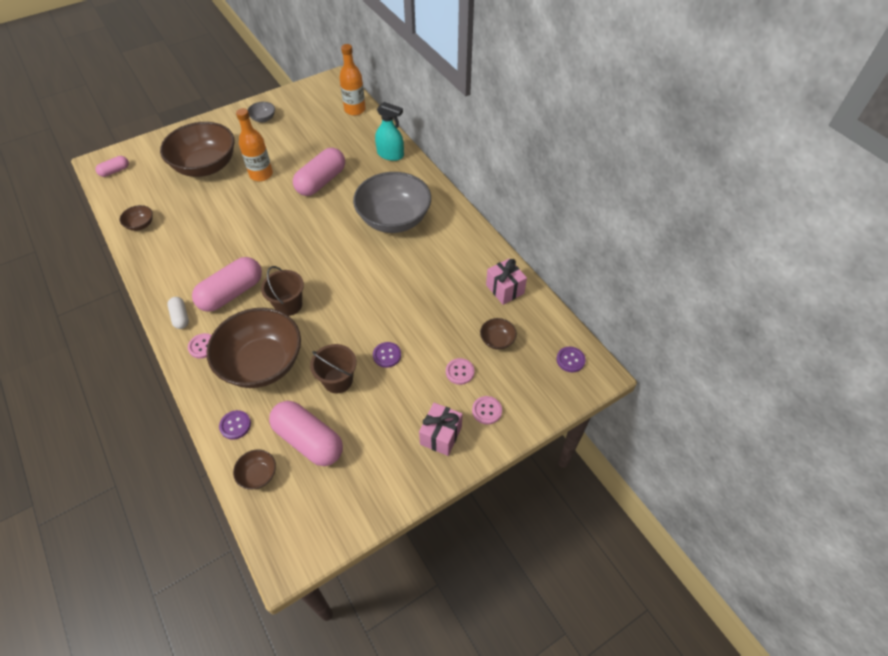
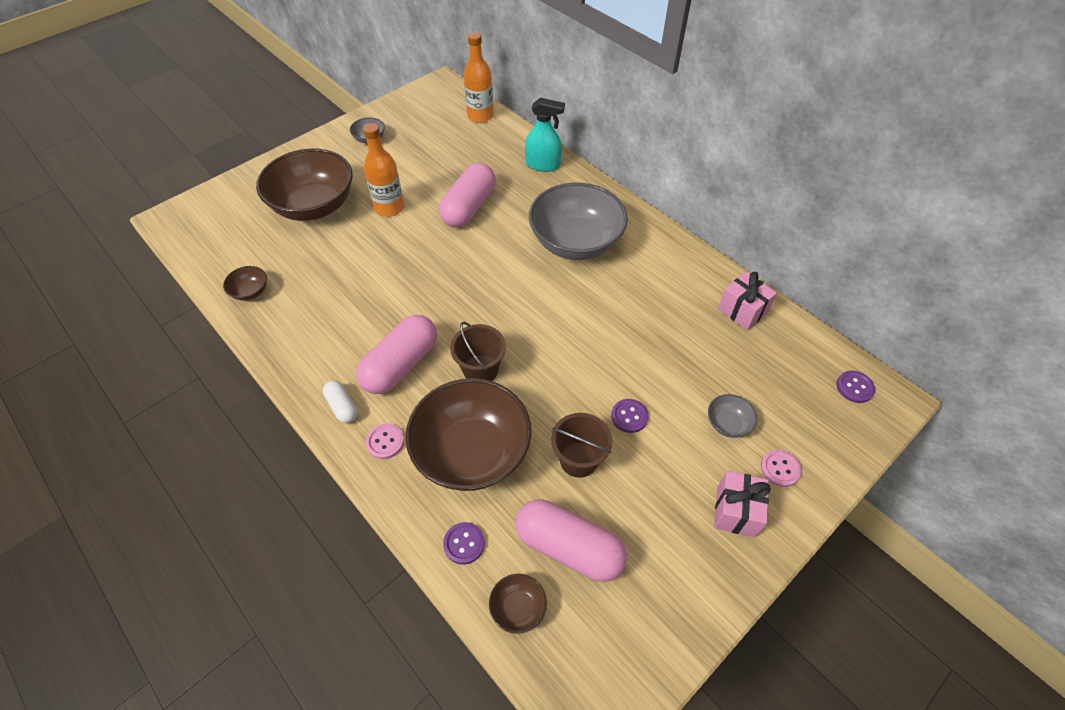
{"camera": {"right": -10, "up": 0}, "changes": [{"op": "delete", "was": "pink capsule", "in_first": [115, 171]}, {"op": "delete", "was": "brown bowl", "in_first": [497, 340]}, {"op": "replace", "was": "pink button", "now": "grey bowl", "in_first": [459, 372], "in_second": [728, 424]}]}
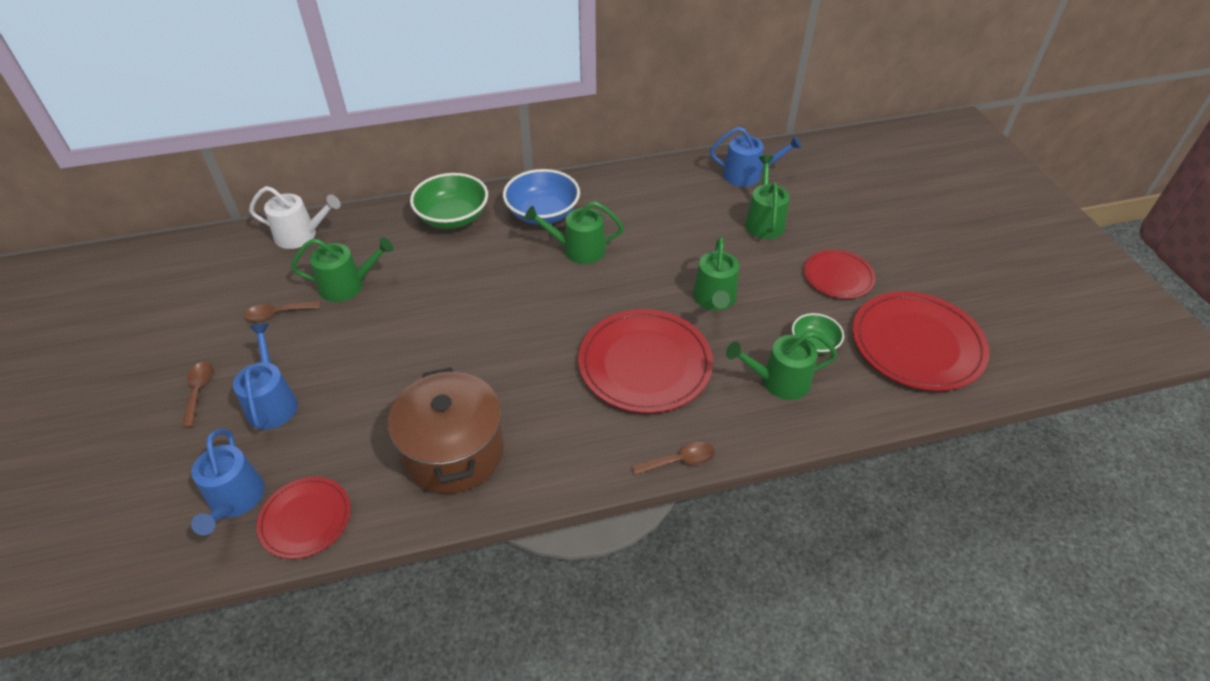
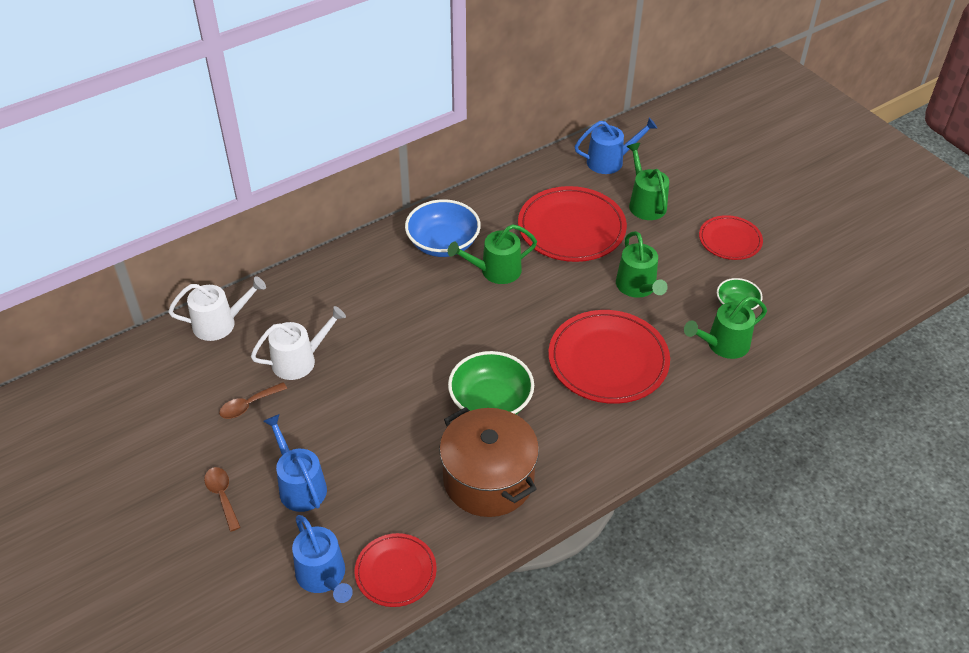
{"camera": {"right": -20, "up": 0}, "changes": [{"op": "delete", "was": "brown spoon", "in_first": [680, 460]}, {"op": "move", "was": "green bowl", "in_first": [453, 217], "in_second": [490, 402]}, {"op": "move", "was": "red plate", "in_first": [917, 344], "in_second": [571, 228]}, {"op": "recolor", "was": "green watering can", "now": "white watering can", "in_first": [347, 285], "in_second": [299, 360]}]}
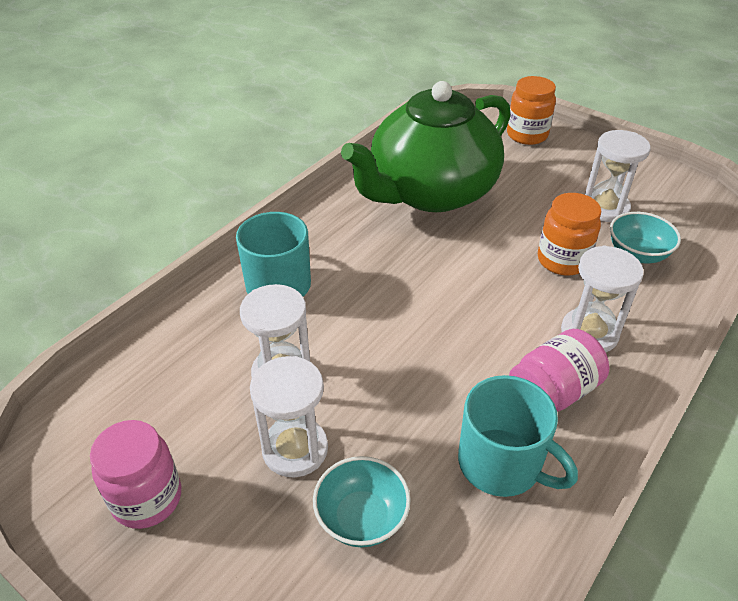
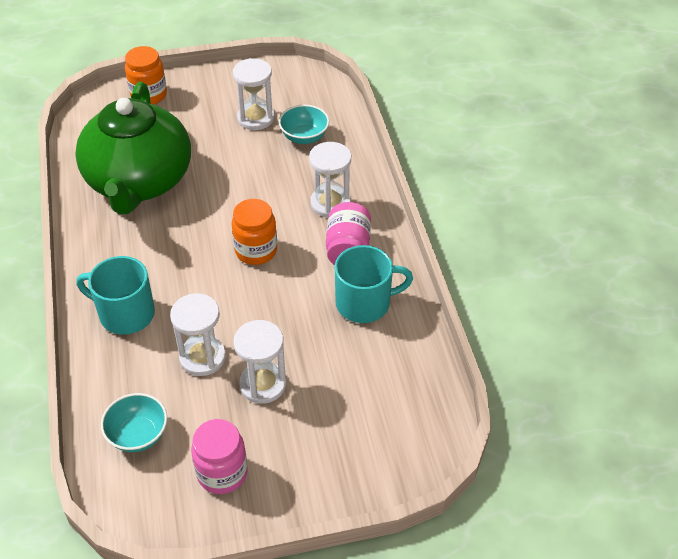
{"camera": {"right": -50, "up": 5}, "changes": [{"op": "move", "was": "turquoise bowl", "in_first": [361, 518], "in_second": [138, 435]}, {"op": "move", "was": "orange jar", "in_first": [562, 260], "in_second": [256, 251]}]}
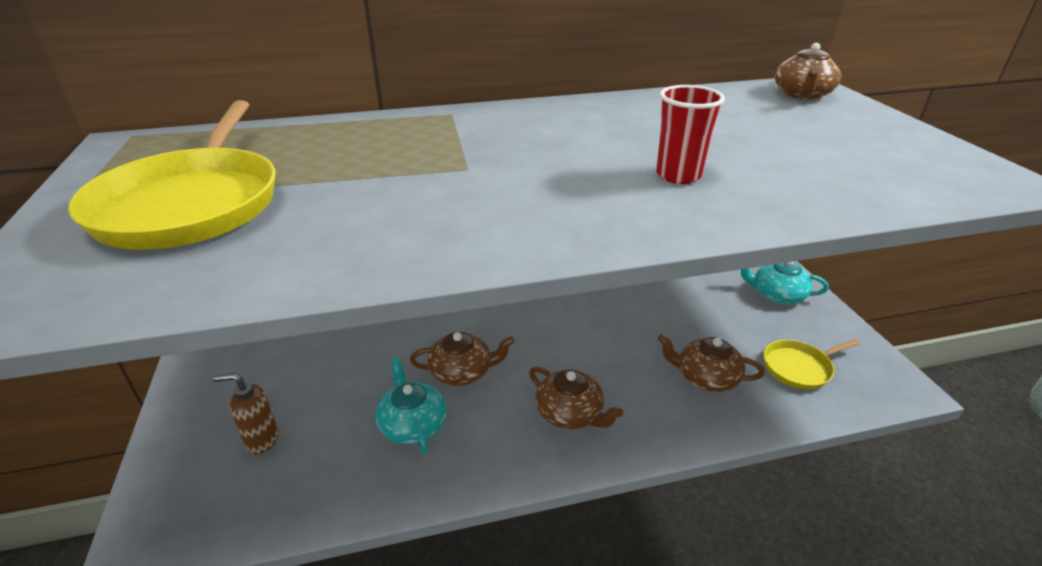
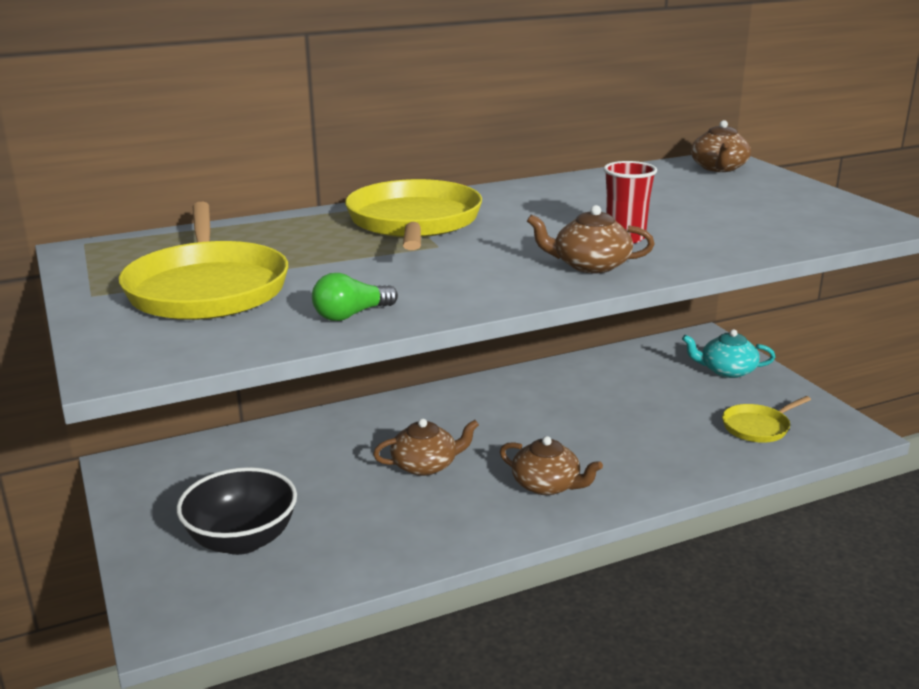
{"camera": {"right": -10, "up": -10}, "changes": [{"op": "delete", "was": "turquoise teapot", "in_first": [413, 424]}, {"op": "insert", "now": "green light bulb", "in_second": [351, 315]}, {"op": "insert", "now": "yellow pan", "in_second": [414, 222]}, {"op": "move", "was": "brown teapot", "in_first": [706, 377], "in_second": [590, 265]}, {"op": "replace", "was": "brown soap dispenser", "now": "black bowl", "in_first": [262, 440], "in_second": [242, 540]}]}
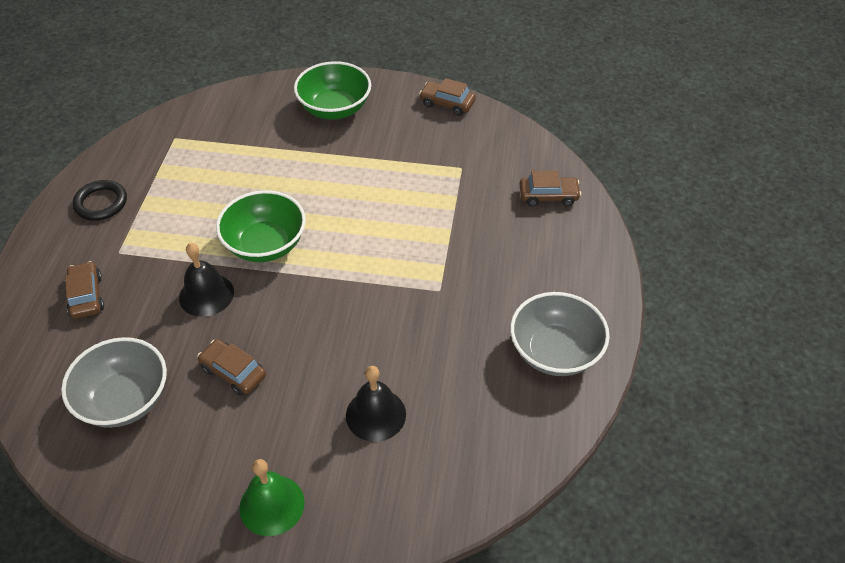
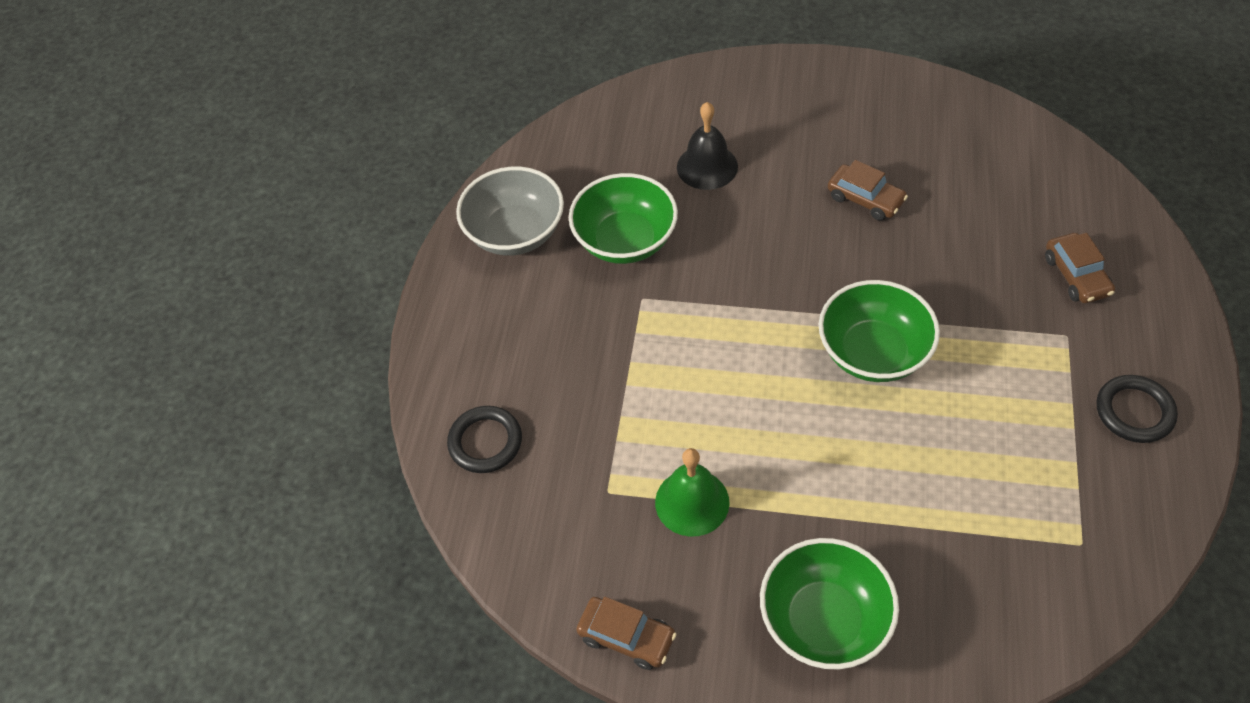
{"camera": {"right": -175, "up": 5}, "changes": [{"op": "delete", "was": "grey bowl", "in_first": [124, 400]}, {"op": "delete", "was": "black bell", "in_first": [206, 294]}, {"op": "insert", "now": "green bowl", "in_second": [625, 240]}, {"op": "move", "was": "green bell", "in_first": [272, 505], "in_second": [692, 502]}, {"op": "replace", "was": "brown car", "now": "black ring", "in_first": [548, 196], "in_second": [485, 442]}]}
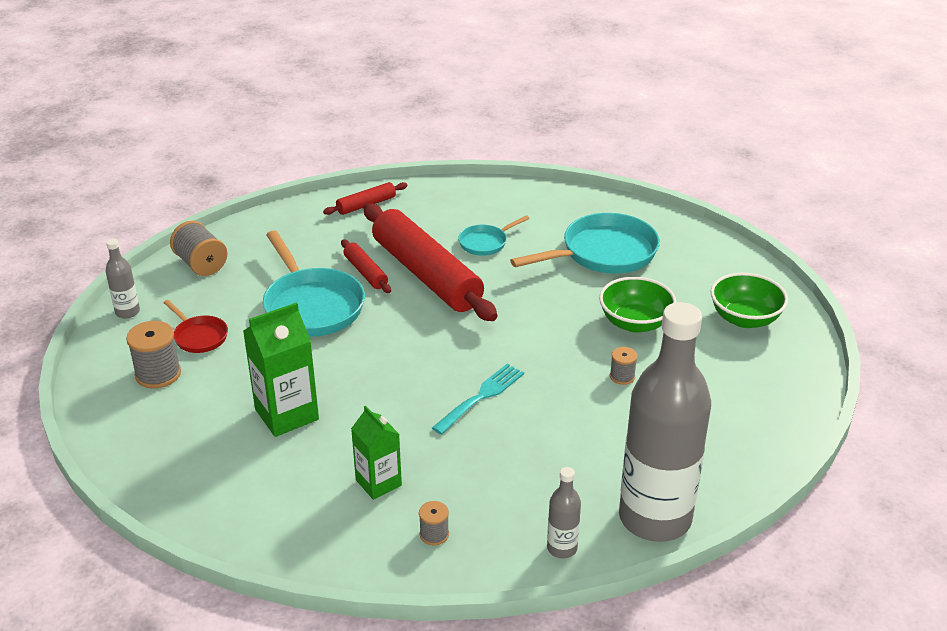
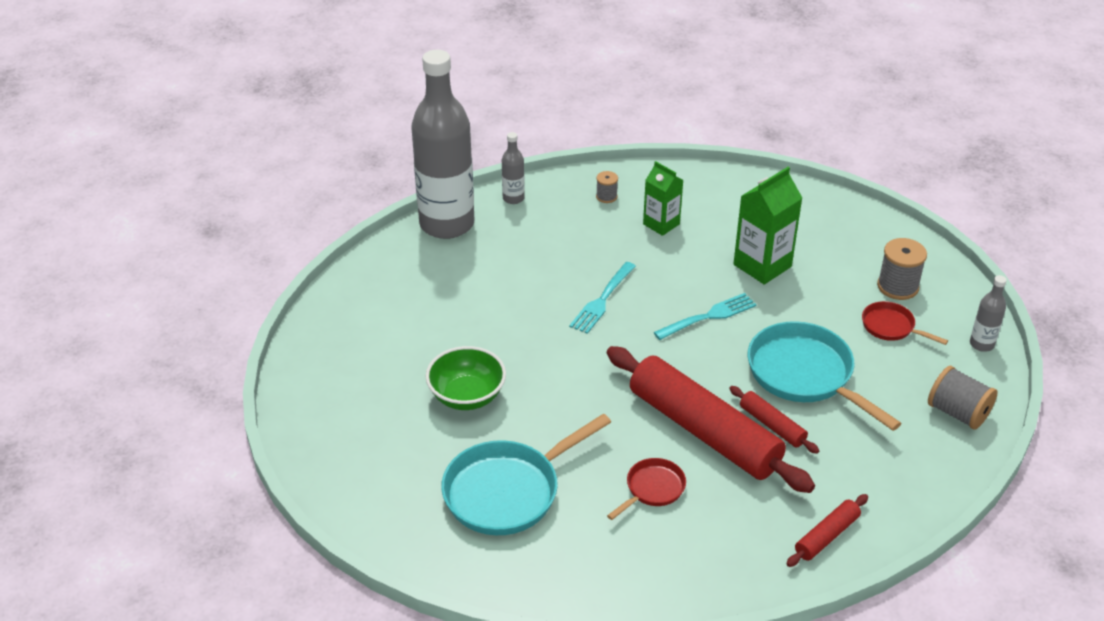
{"camera": {"right": 170, "up": 5}, "changes": [{"op": "delete", "was": "grey spool", "in_first": [622, 376]}, {"op": "delete", "was": "green bowl", "in_first": [745, 319]}, {"op": "insert", "now": "turquoise fork", "in_second": [709, 316]}, {"op": "recolor", "was": "turquoise pan", "now": "red pan", "in_first": [485, 243], "in_second": [652, 489]}]}
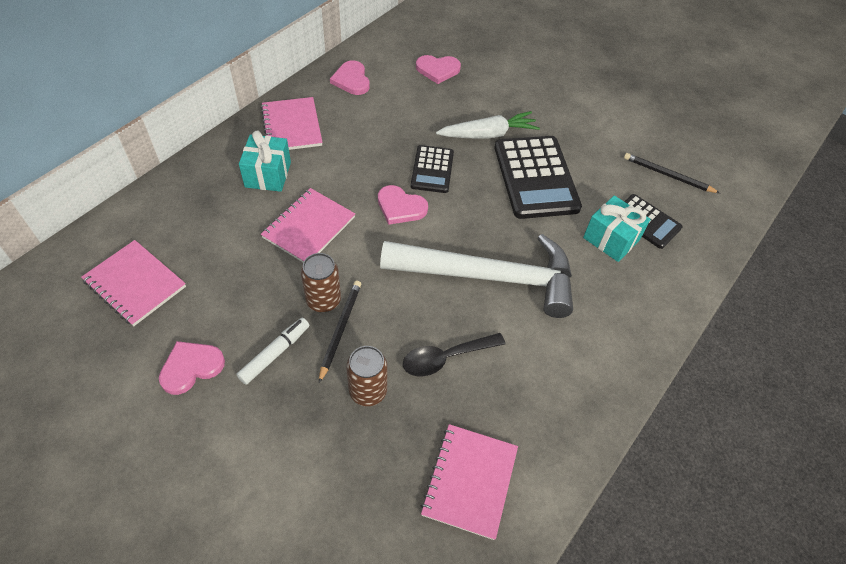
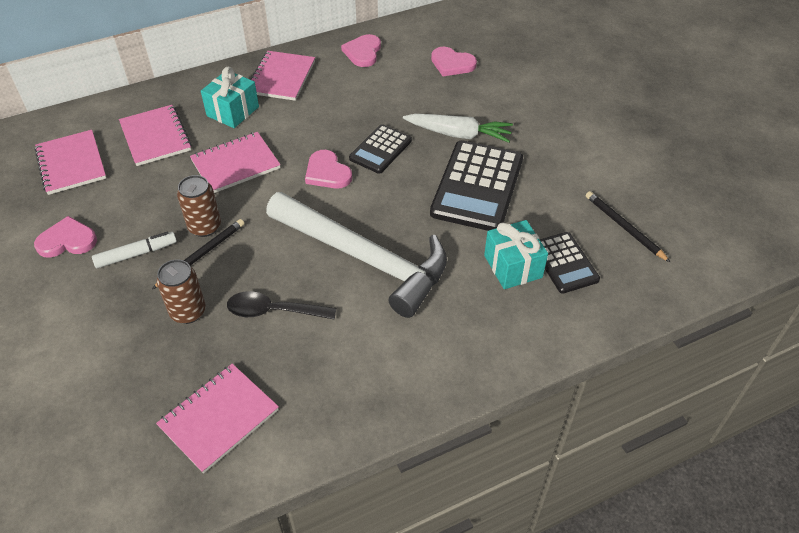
{"camera": {"right": 30, "up": -5}, "changes": [{"op": "insert", "now": "pink notebook", "in_second": [155, 137]}]}
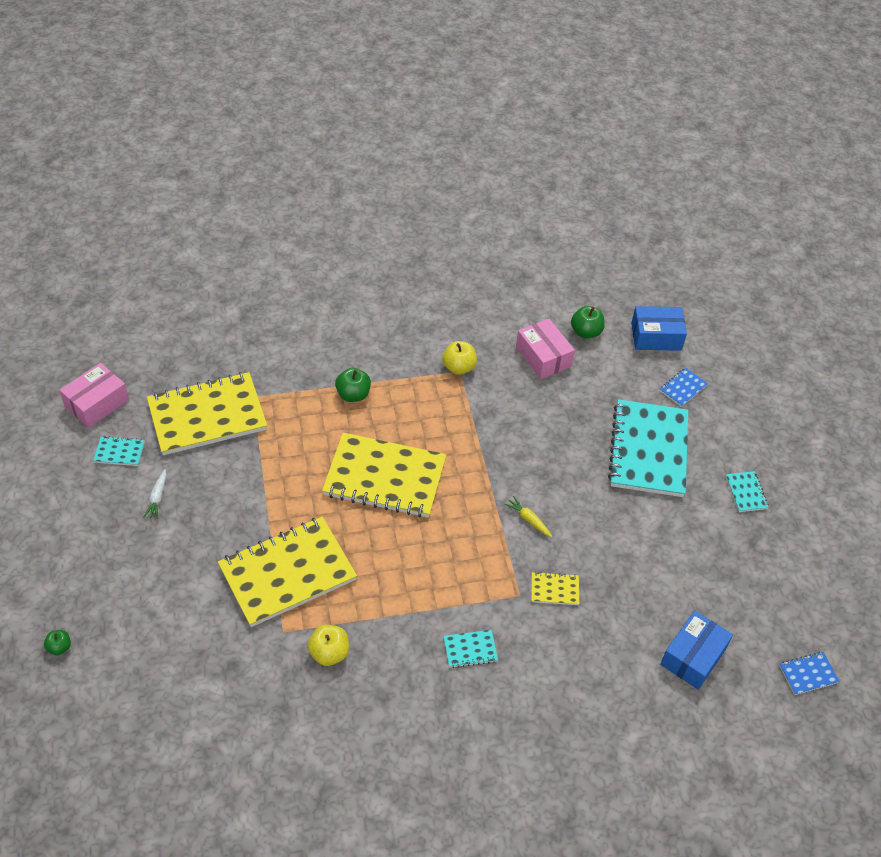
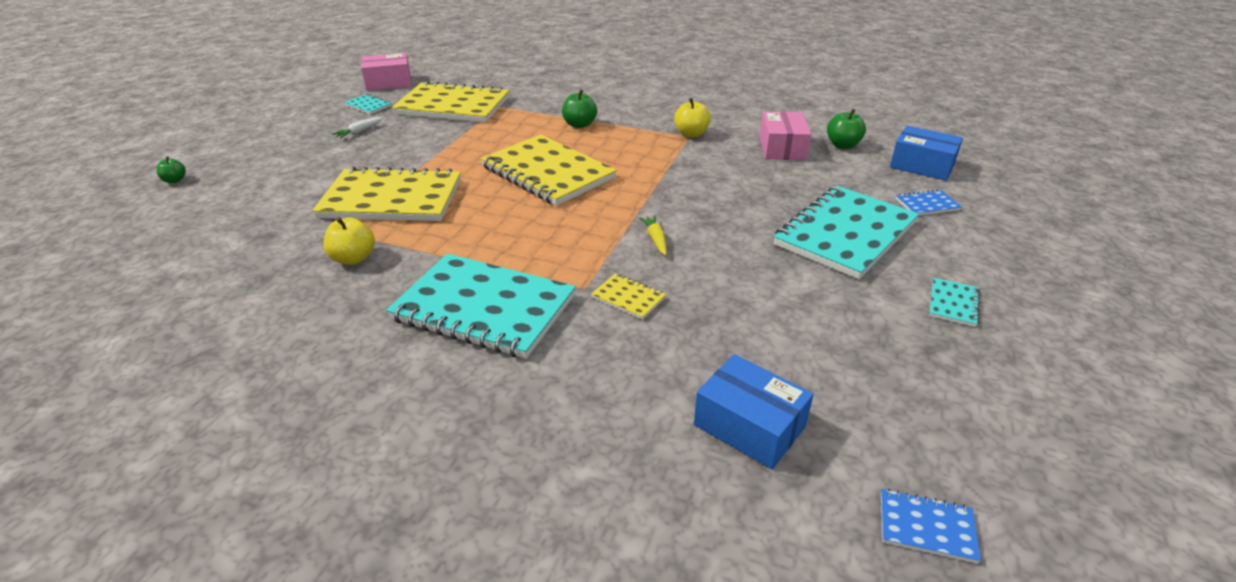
{"camera": {"right": 35, "up": -15}, "changes": [{"op": "rotate", "was": "blue box", "in_first": [693, 656], "in_second": [749, 425], "clockwise": 60}, {"op": "resize", "was": "turquoise notebook", "in_first": [470, 649], "in_second": [484, 308], "ratio": 2.43}]}
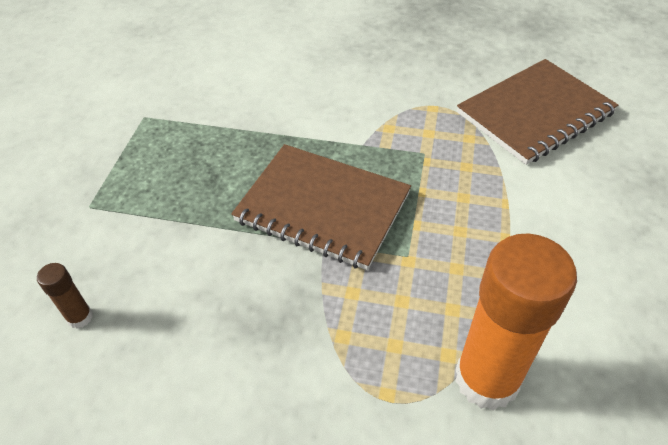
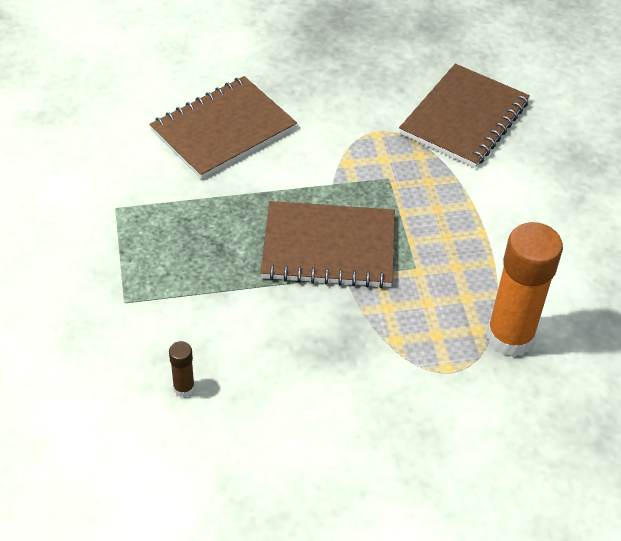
{"camera": {"right": -25, "up": 0}, "changes": [{"op": "insert", "now": "brown notebook", "in_second": [223, 130]}]}
